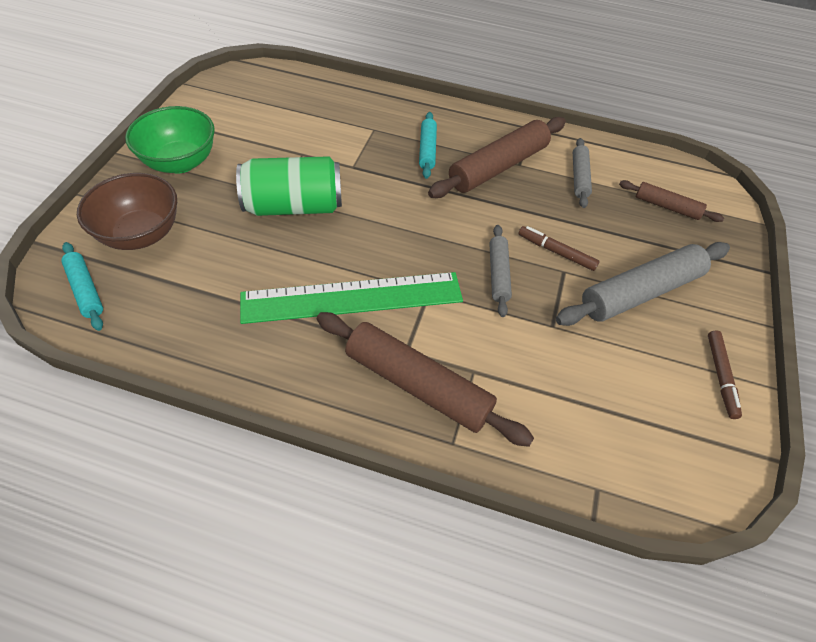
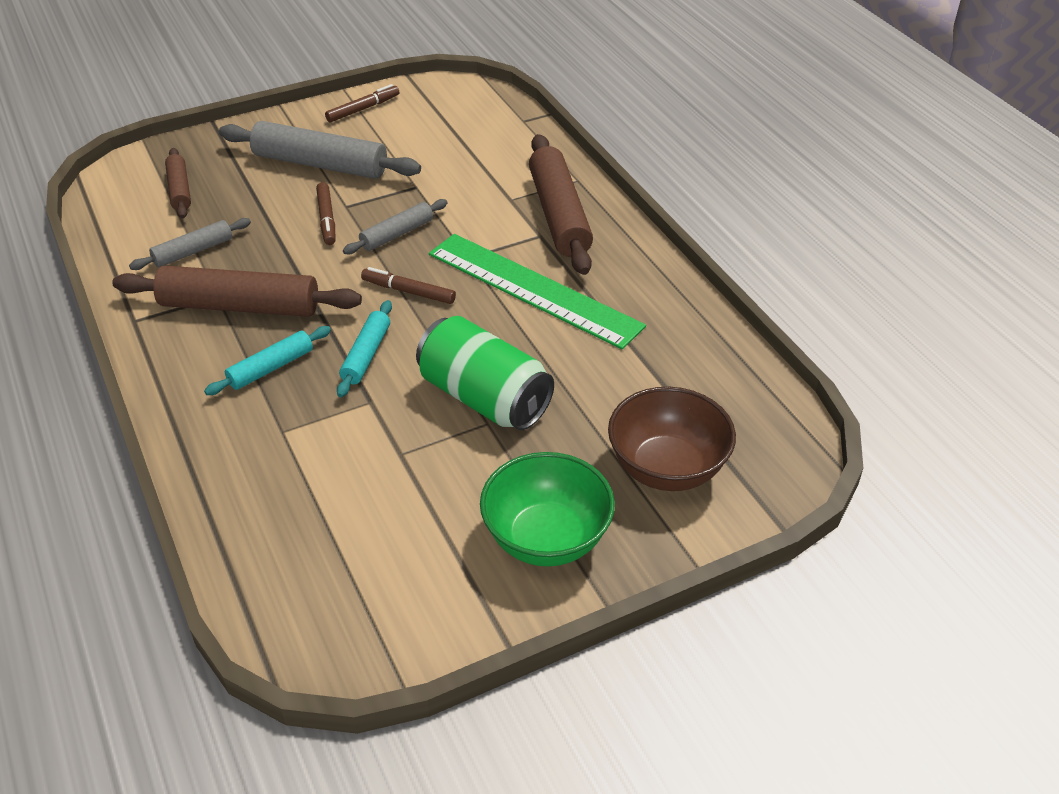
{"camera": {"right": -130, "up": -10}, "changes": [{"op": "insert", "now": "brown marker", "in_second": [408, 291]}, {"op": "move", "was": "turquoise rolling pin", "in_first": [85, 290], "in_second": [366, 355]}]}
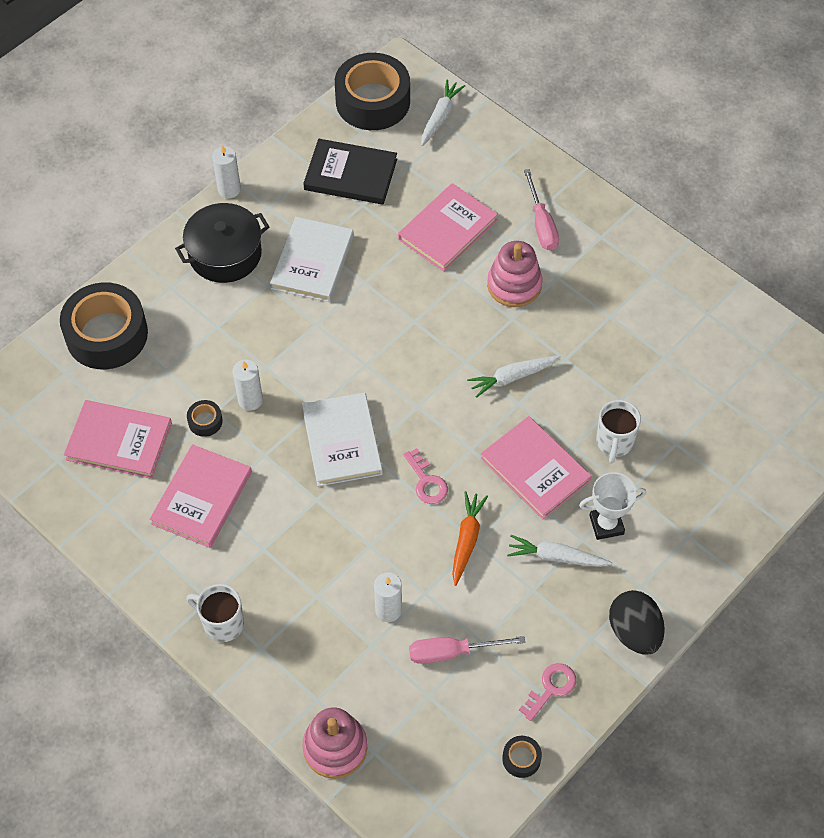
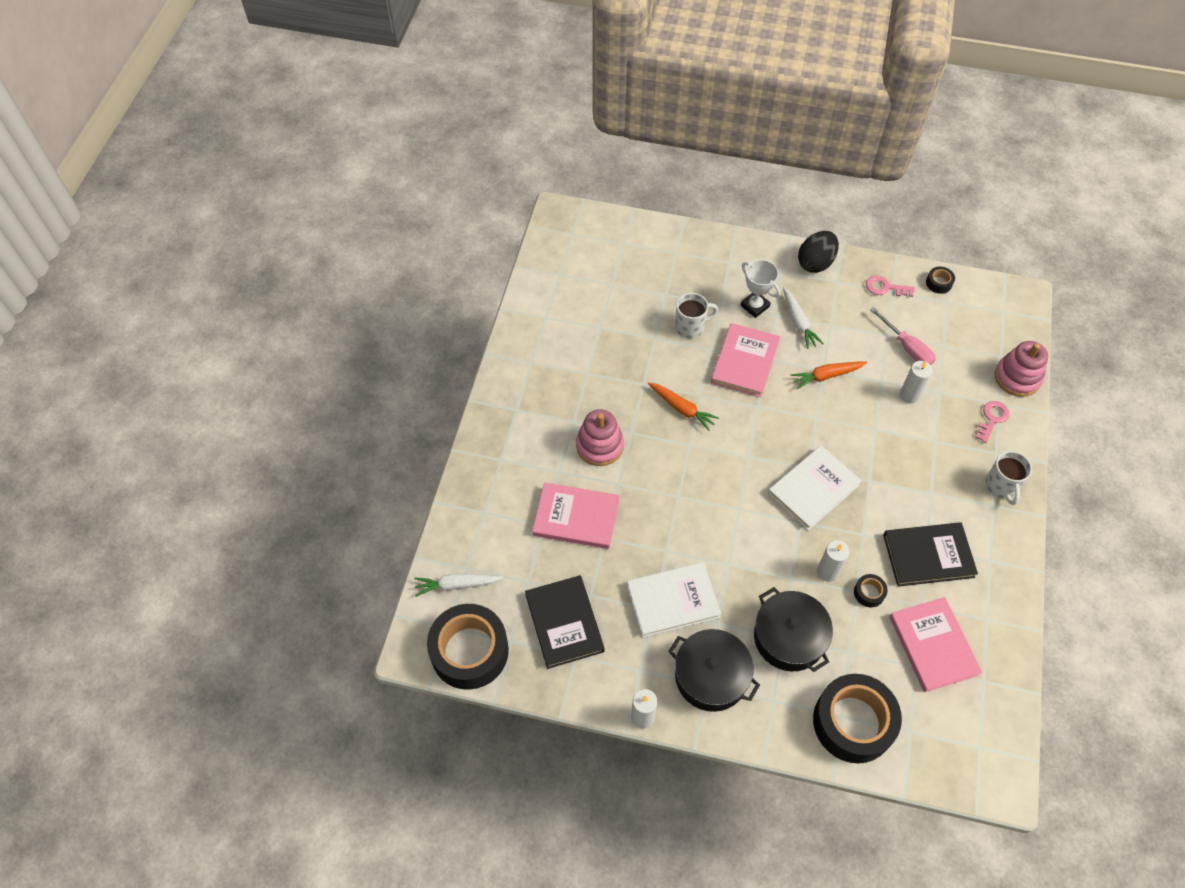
{"camera": {"right": -120, "up": 0}, "changes": [{"op": "delete", "was": "pink screwdriver", "in_first": [541, 224]}, {"op": "insert", "now": "black pot", "in_second": [789, 637]}, {"op": "move", "was": "pink key", "in_first": [427, 482], "in_second": [992, 419]}, {"op": "recolor", "was": "pink book", "now": "black book", "in_first": [202, 498], "in_second": [928, 556]}, {"op": "recolor", "was": "white carrot", "now": "orange carrot", "in_first": [512, 377], "in_second": [682, 409]}]}
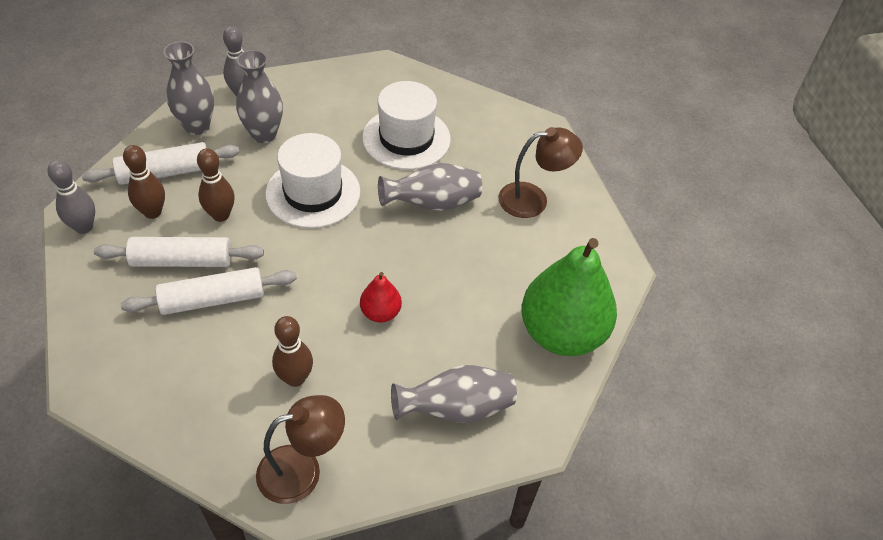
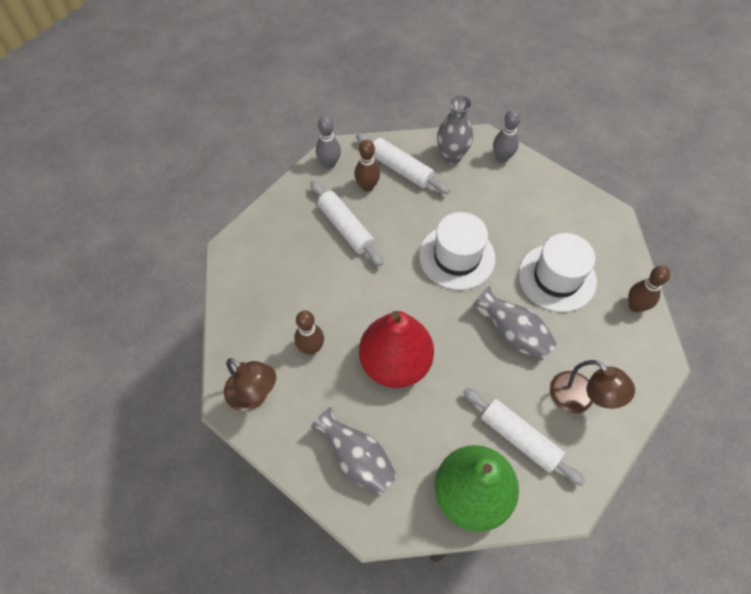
{"camera": {"right": 60, "up": 10}, "changes": [{"op": "delete", "was": "grey vase", "in_first": [264, 134]}, {"op": "move", "was": "white rolling pin", "in_first": [213, 299], "in_second": [519, 438]}, {"op": "move", "was": "brown bowling pin", "in_first": [221, 215], "in_second": [635, 306]}, {"op": "resize", "was": "red pear", "in_first": [380, 313], "in_second": [395, 363], "ratio": 2.2}]}
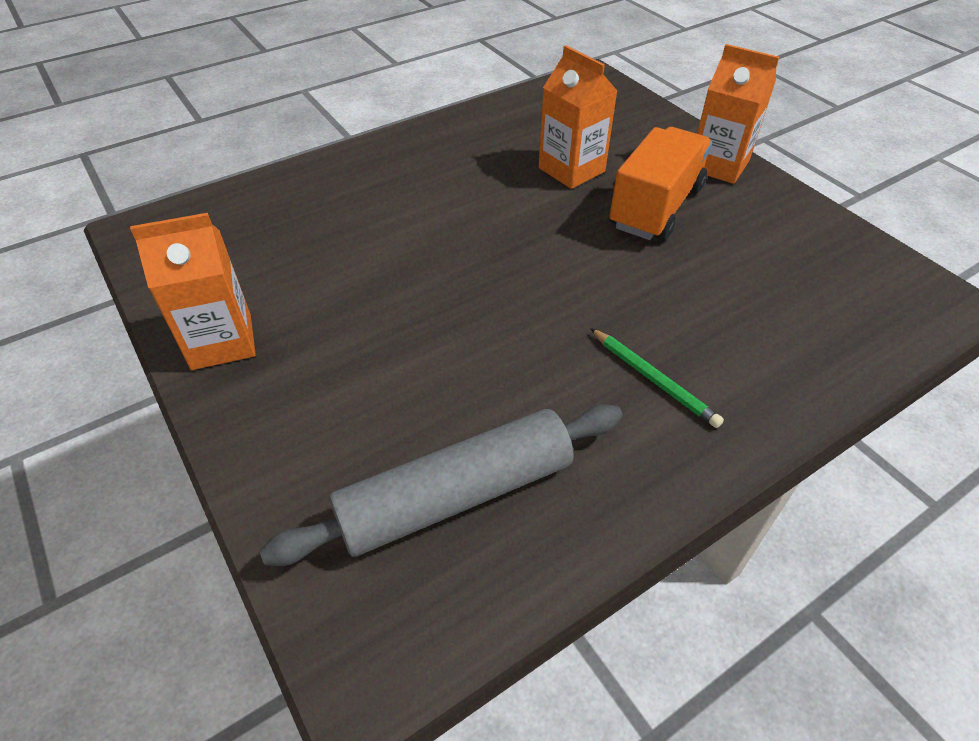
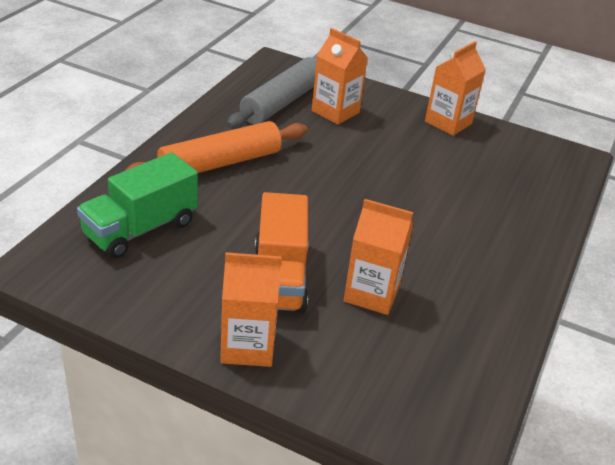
{"camera": {"right": 145, "up": -10}, "changes": [{"op": "insert", "now": "green truck", "in_second": [140, 229]}, {"op": "insert", "now": "orange carton", "in_second": [335, 112]}, {"op": "replace", "was": "green pencil", "now": "orange rolling pin", "in_first": [654, 379], "in_second": [220, 163]}]}
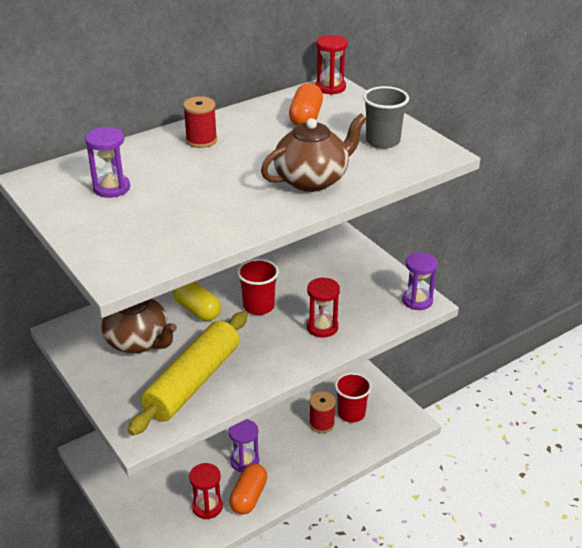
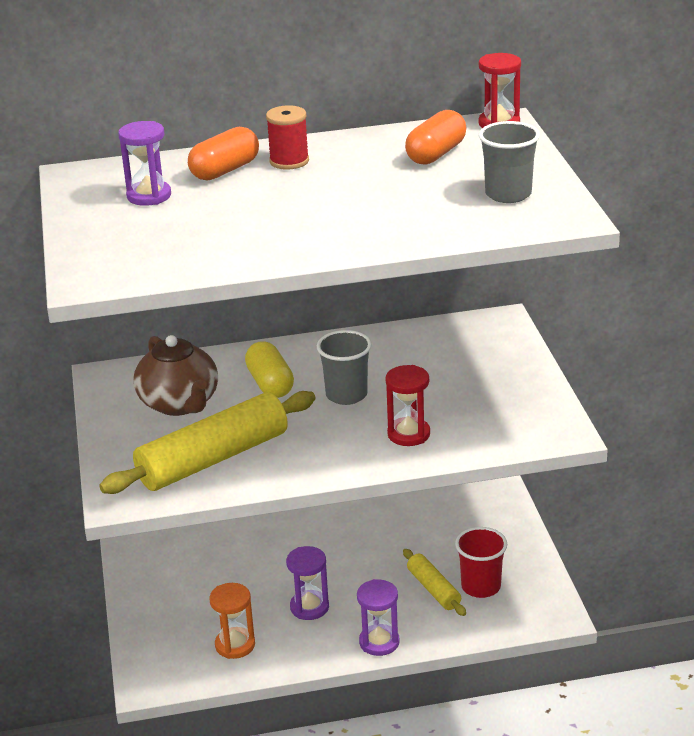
{"camera": {"right": 25, "up": -5}, "changes": [{"op": "delete", "was": "brown teapot", "in_first": [312, 180]}, {"op": "move", "was": "orange capsule", "in_first": [248, 497], "in_second": [225, 170]}, {"op": "move", "was": "purple hourglass", "in_first": [417, 300], "in_second": [379, 642]}, {"op": "replace", "was": "red spool", "now": "yellow rolling pin", "in_first": [321, 424], "in_second": [434, 589]}, {"op": "recolor", "was": "red hourglass", "now": "orange hourglass", "in_first": [207, 507], "in_second": [235, 645]}, {"op": "recolor", "was": "red cup", "now": "grey cup", "in_first": [258, 306], "in_second": [346, 395]}]}
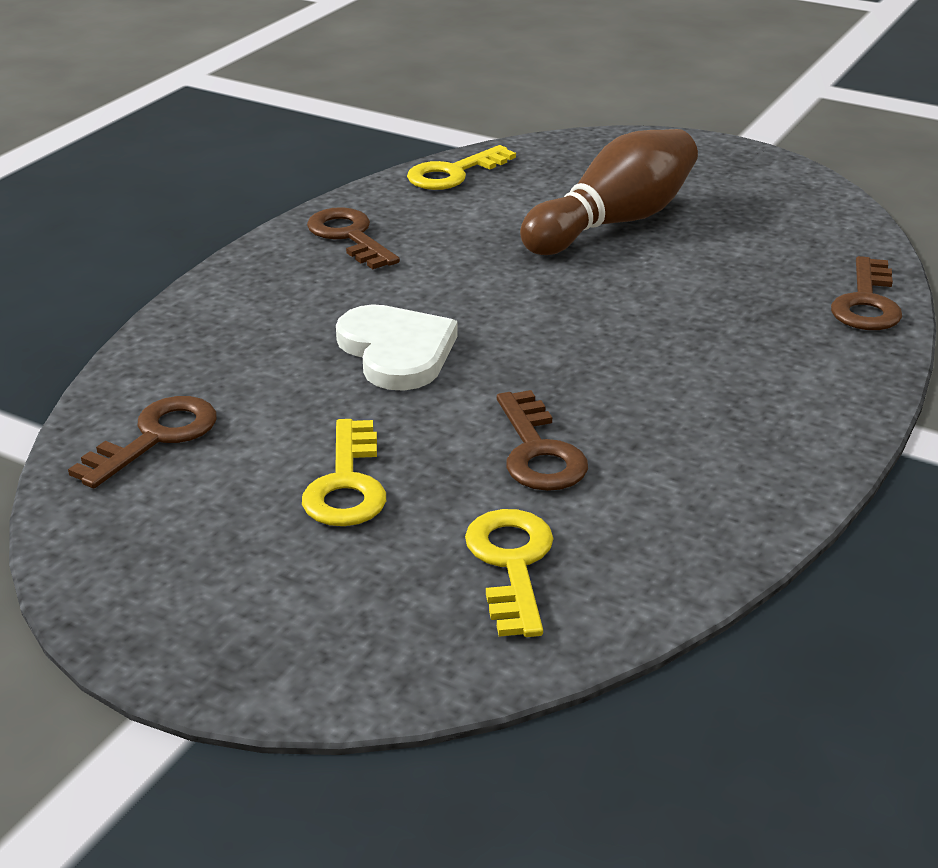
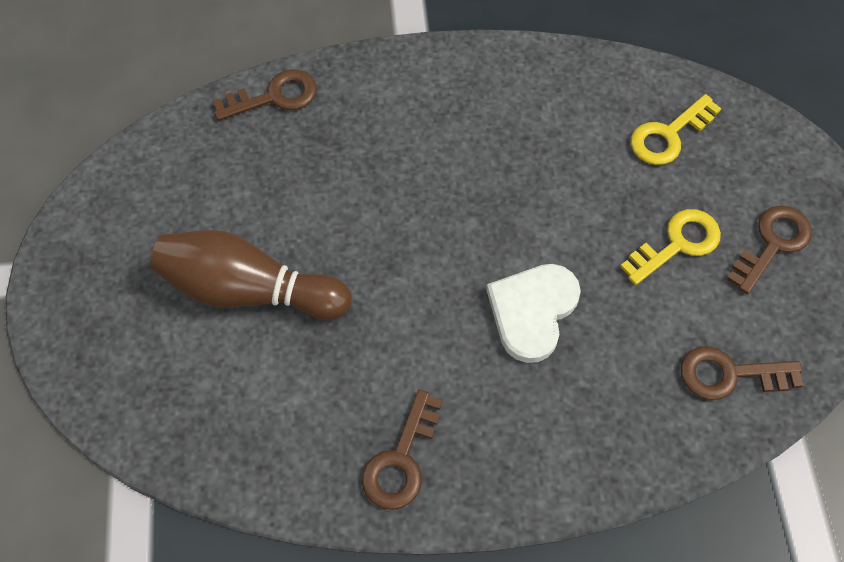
{"camera": {"right": -125, "up": 30}, "changes": [{"op": "delete", "was": "yellow key", "in_first": [454, 173]}, {"op": "move", "was": "brown key", "in_first": [538, 451], "in_second": [772, 244]}]}
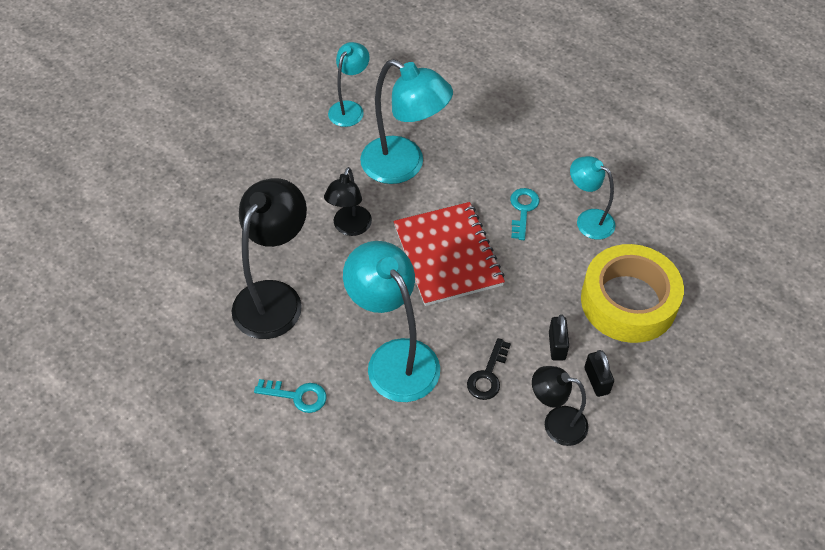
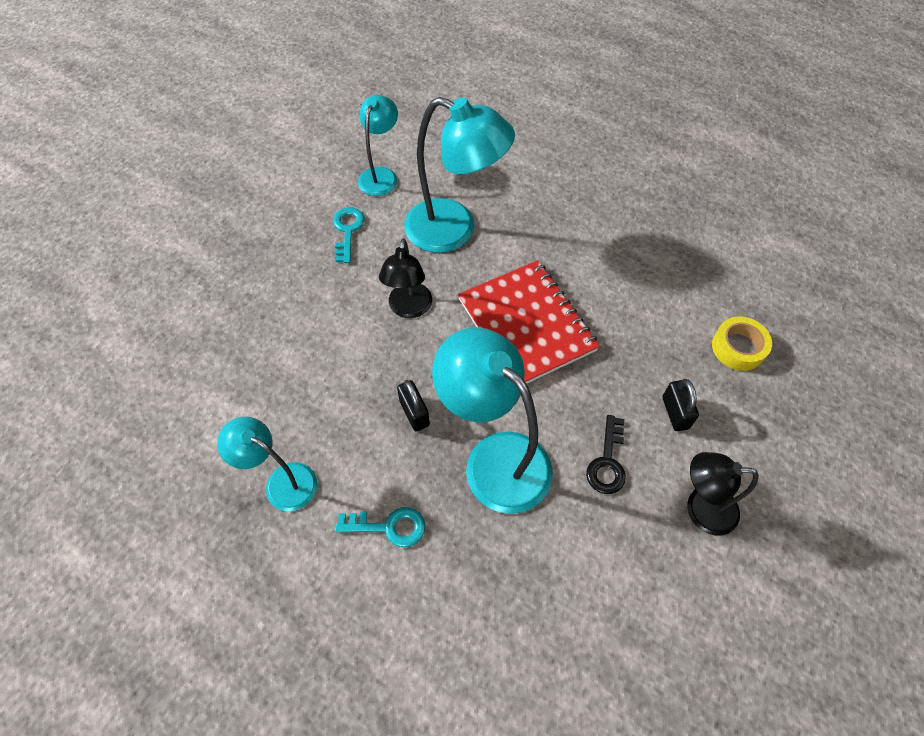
{"camera": {"right": -10, "up": 5}, "changes": [{"op": "delete", "was": "black lamp", "in_first": [275, 297]}, {"op": "move", "was": "turquoise key", "in_first": [523, 210], "in_second": [347, 231]}, {"op": "move", "was": "turquoise lamp", "in_first": [588, 220], "in_second": [282, 481]}, {"op": "move", "was": "black padlock", "in_first": [596, 380], "in_second": [414, 413]}, {"op": "resize", "was": "yellow tape", "in_first": [628, 301], "in_second": [738, 348], "ratio": 0.49}]}
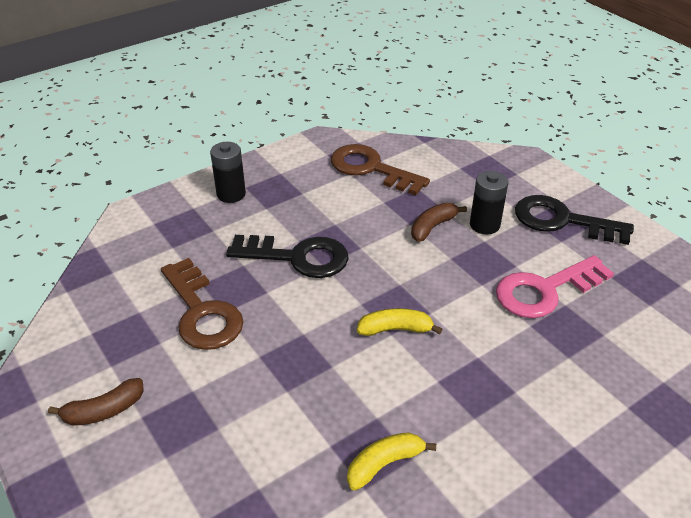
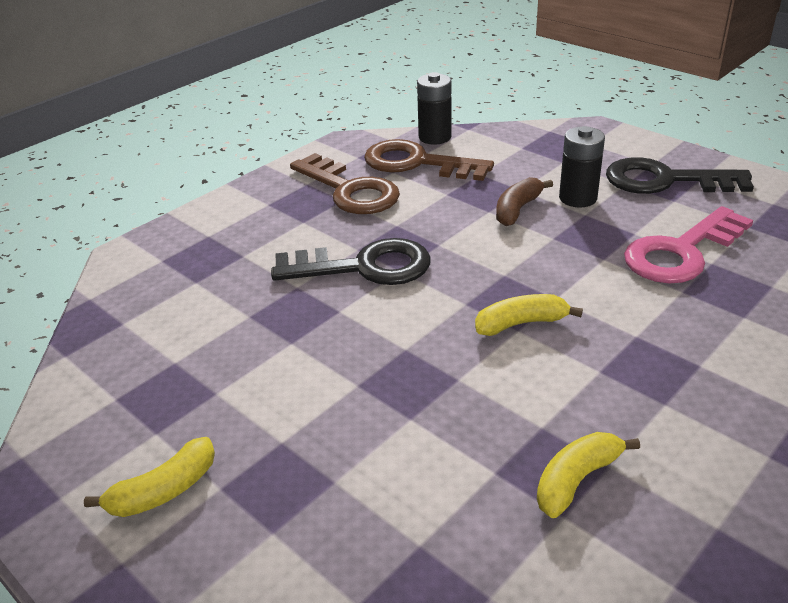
{"camera": {"right": -10, "up": -5}, "changes": [{"op": "move", "was": "brown key", "in_first": [202, 312], "in_second": [350, 190]}, {"op": "move", "was": "black battery", "in_first": [231, 194], "in_second": [435, 137]}, {"op": "recolor", "was": "brown banana", "now": "yellow banana", "in_first": [104, 411], "in_second": [164, 491]}]}
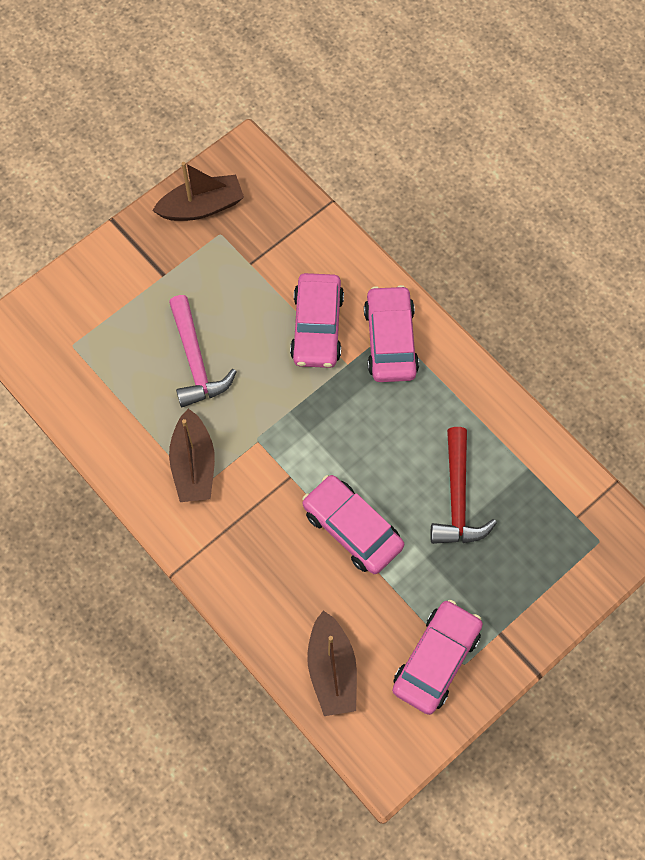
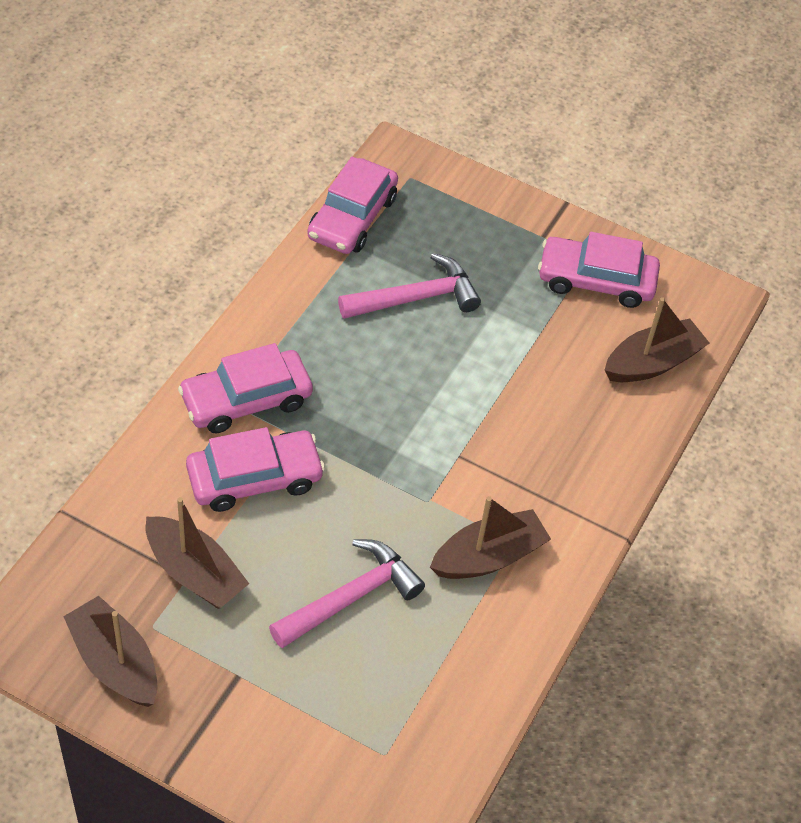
{"camera": {"right": -115, "up": -15}, "changes": [{"op": "insert", "now": "brown boat", "in_second": [194, 573]}, {"op": "move", "was": "pink car", "in_first": [352, 528], "in_second": [352, 217]}, {"op": "recolor", "was": "red hammer", "now": "pink hammer", "in_first": [457, 498], "in_second": [416, 298]}]}
